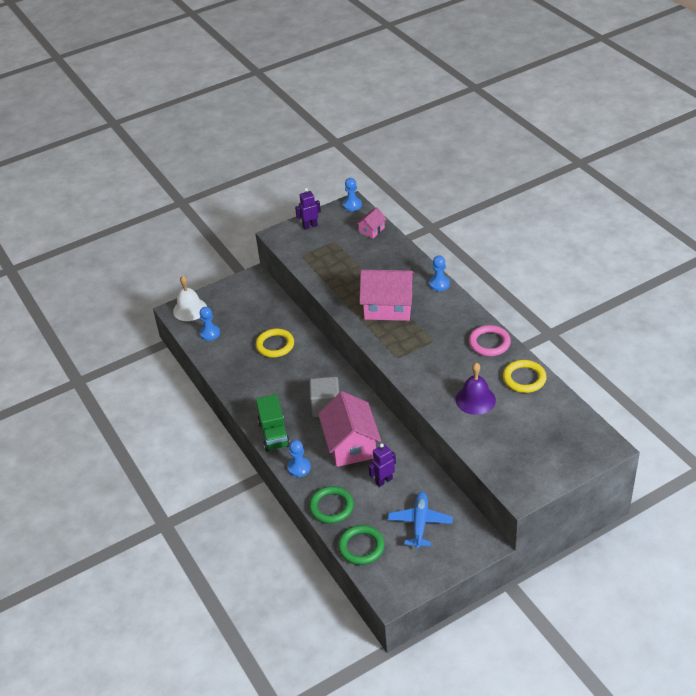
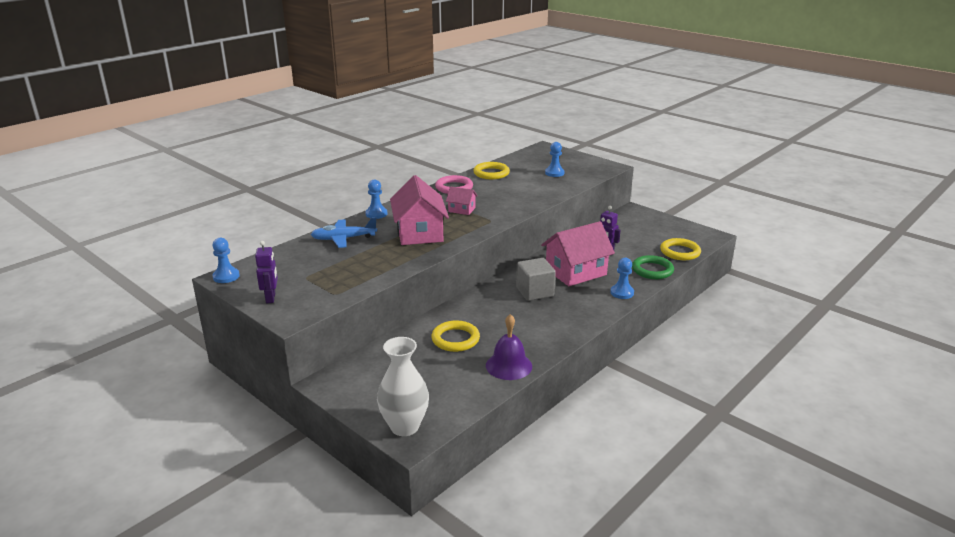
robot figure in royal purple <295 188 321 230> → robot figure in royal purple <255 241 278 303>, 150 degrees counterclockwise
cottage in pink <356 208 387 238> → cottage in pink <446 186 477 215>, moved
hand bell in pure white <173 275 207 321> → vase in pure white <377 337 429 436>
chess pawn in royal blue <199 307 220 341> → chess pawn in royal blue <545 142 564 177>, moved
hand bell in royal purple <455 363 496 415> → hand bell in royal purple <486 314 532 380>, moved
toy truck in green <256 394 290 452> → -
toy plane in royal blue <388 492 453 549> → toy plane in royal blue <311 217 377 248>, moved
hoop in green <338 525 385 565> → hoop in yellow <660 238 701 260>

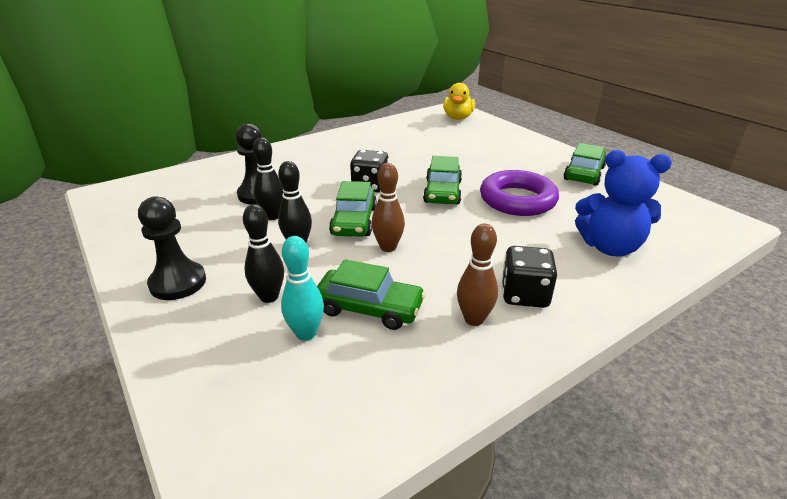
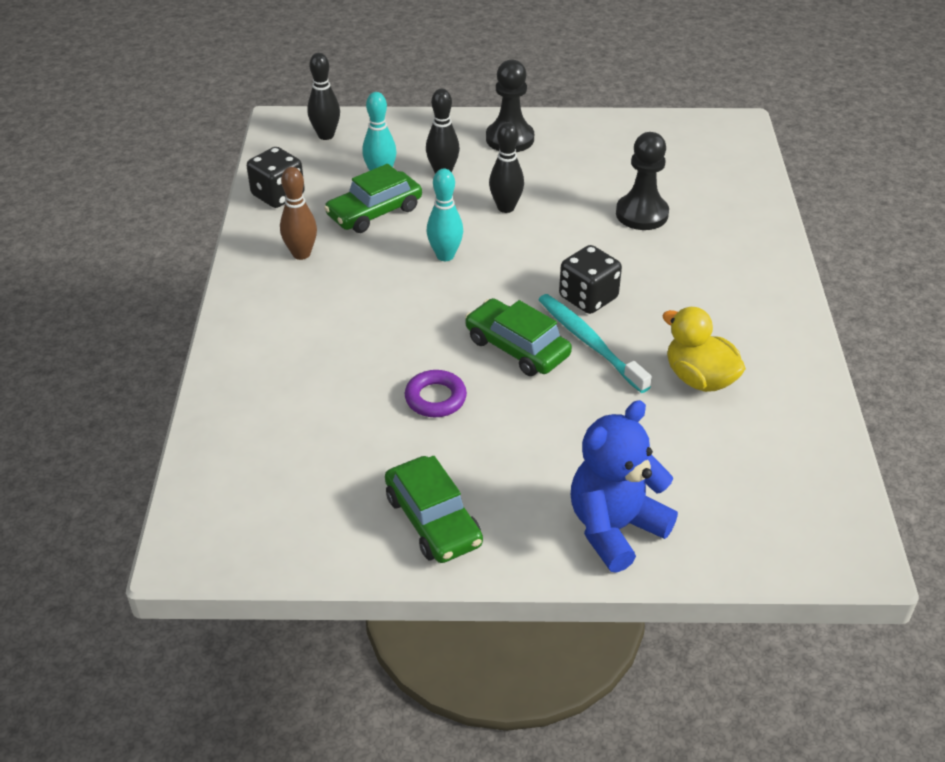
duck in yellow <443 83 475 120> → duck in yellow <662 307 746 392>, moved
tenpin in jet-black <253 138 284 220> → tenpin in jet-black <307 53 340 140>, moved
stuffed bear in royal blue <575 150 672 257> → stuffed bear in royal blue <571 400 678 573>, moved
tenpin in dark brown <372 163 405 252> → tenpin in turquoise <427 169 463 261>
hoop in royal purple <480 170 559 216> → hoop in royal purple <405 370 467 417>, x0.54
car in green <329 181 377 237> → -
game die in jet-black <502 246 557 308> → game die in jet-black <247 147 305 208>, moved
- → toothbrush in turquoise <538 294 652 393>

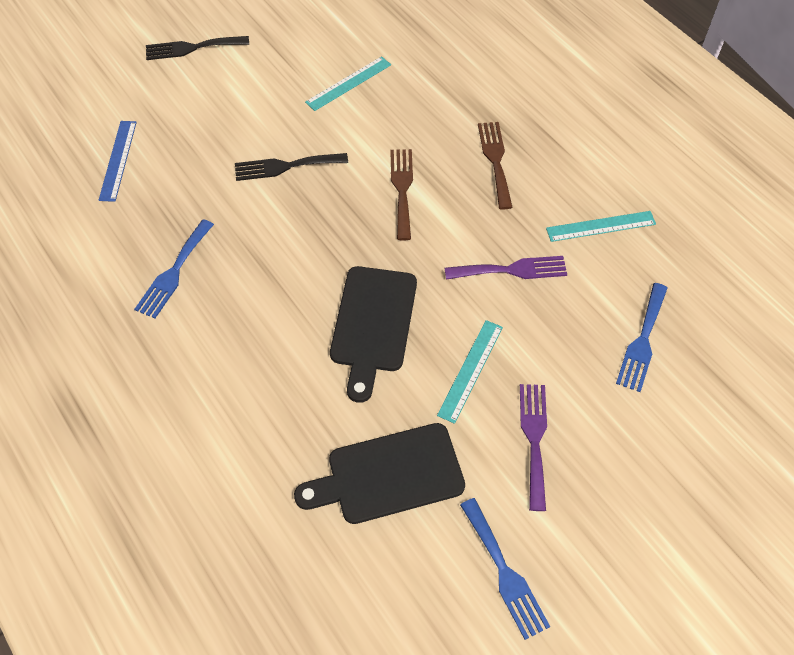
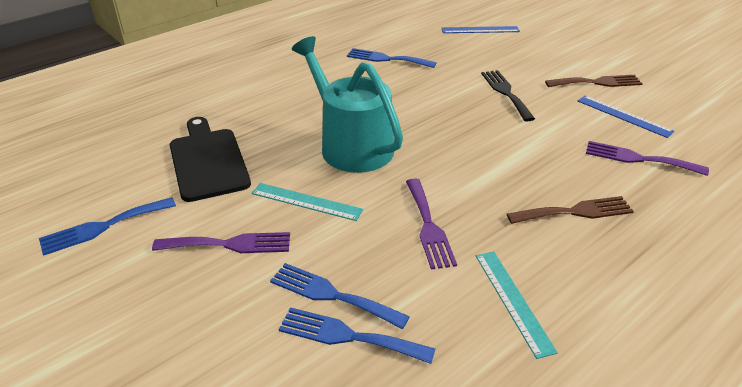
dinner fork in jet-black <146 36 249 60> → -
straightedge in turquoise <305 56 391 111> → straightedge in royal blue <578 95 674 138>
dinner fork in dark brown <390 149 413 240> → dinner fork in dark brown <545 75 643 87>, moved
cutting board in jet-black <330 266 417 403> → watering pot in turquoise <292 36 403 173>
- → dinner fork in royal purple <586 141 709 176>
- → dinner fork in royal blue <270 263 410 329>

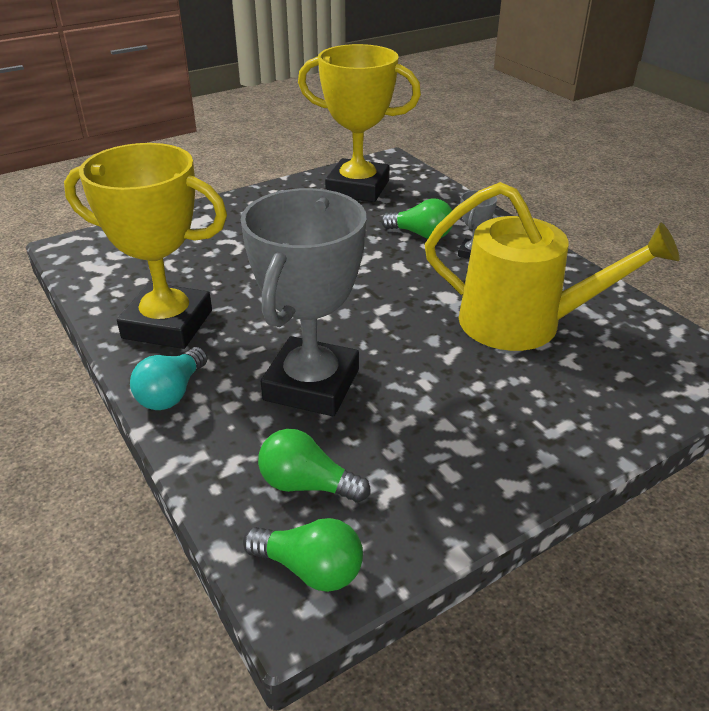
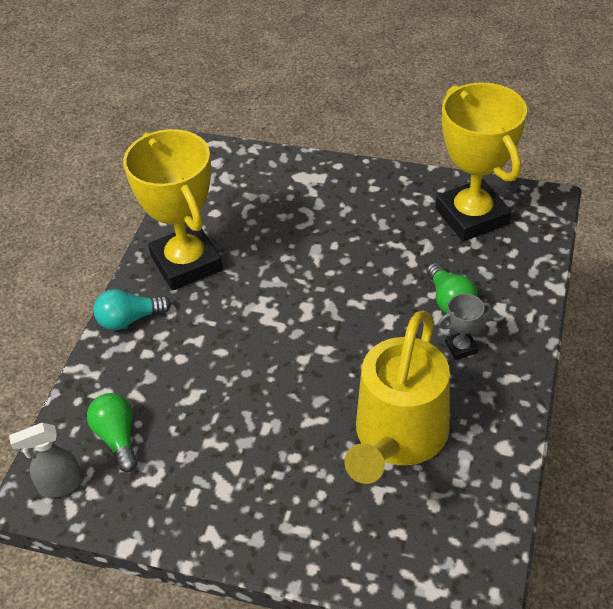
watering pot in yellow <425 182 680 351> → watering pot in yellow <344 311 450 484>, 45 degrees clockwise
award cup in grey <241 188 366 416> → -
bulb in green <243 518 363 592> → sprayer in grey <9 423 82 498>

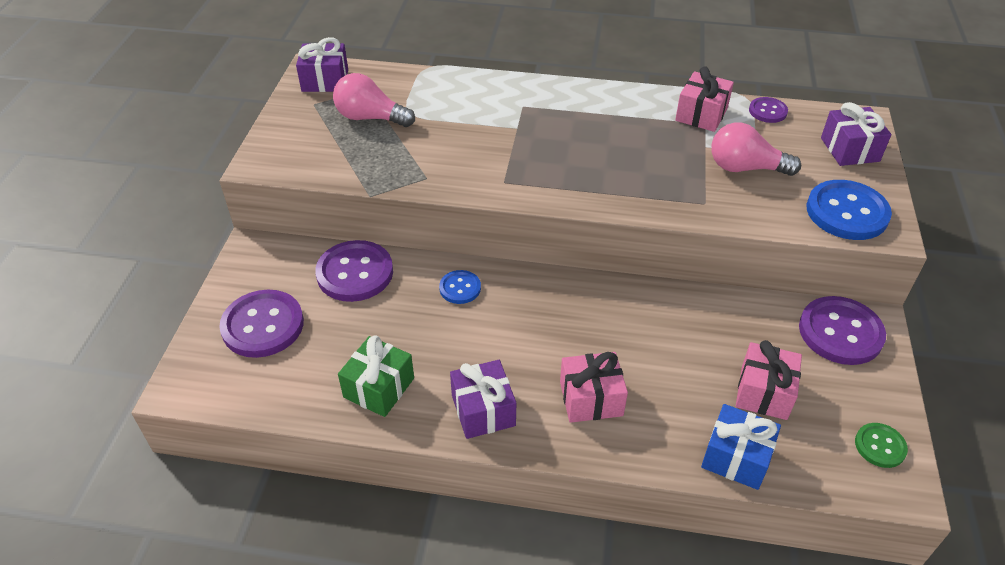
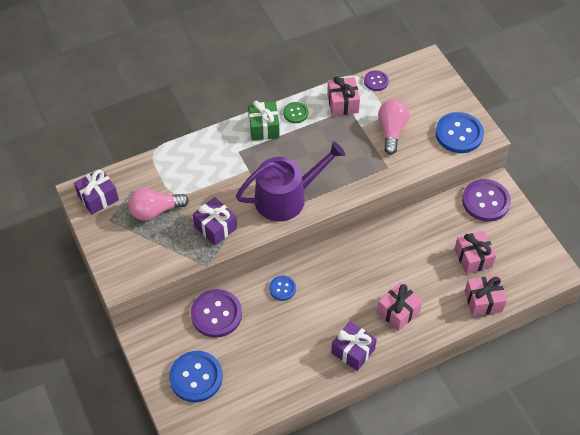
wrapped gift in royal purple <821 102 891 166> → wrapped gift in royal purple <193 197 237 246>, moved
bulb in pink <711 122 801 176> → bulb in pink <378 100 409 154>, 120 degrees clockwise
button in royal purple <219 290 304 358> → button in royal blue <169 351 223 402>
wrapped gift in green <338 335 414 417> → wrapped gift in green <248 101 280 141>, moved
wrapped gift in royal blue <701 404 781 490> → wrapped gift in pink <465 275 507 316>
button in green <855 423 908 468> → button in green <283 102 308 123>, moved
- → watering pot in royal purple <236 141 345 221>

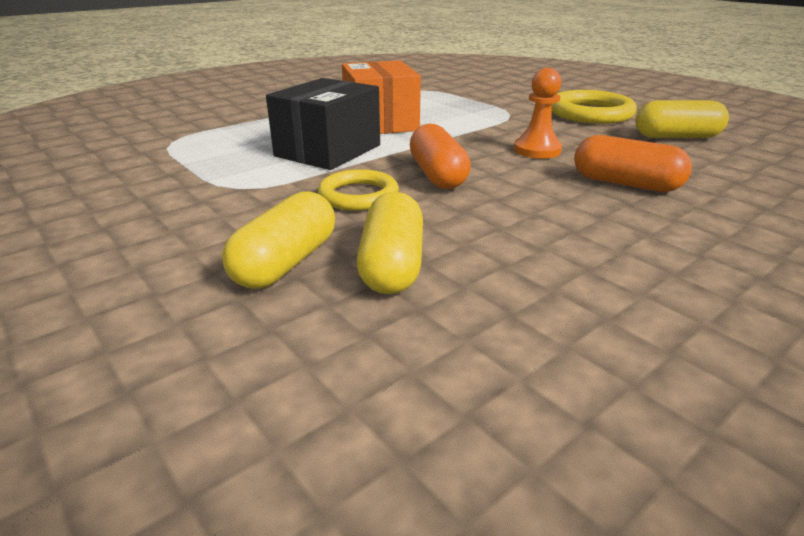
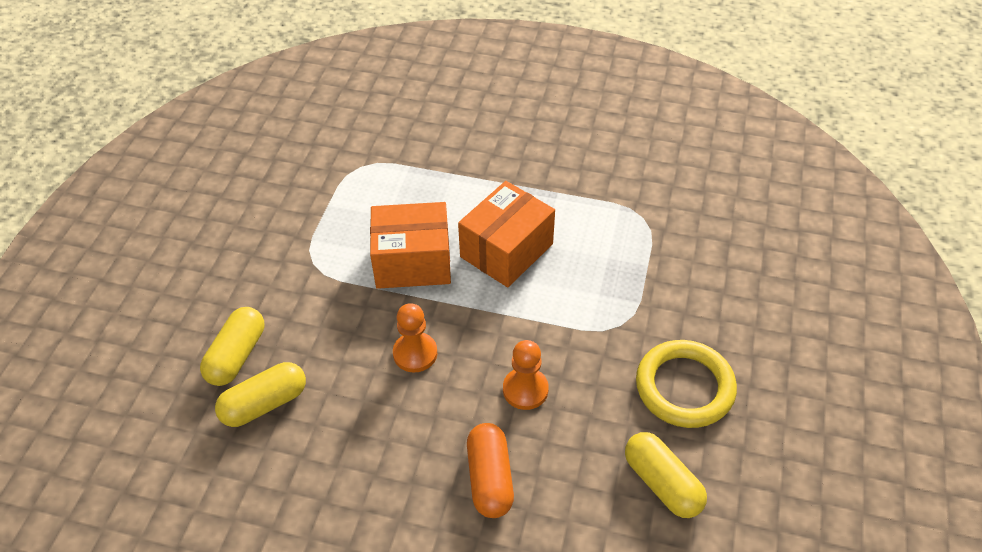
box in jet-black <266 78 380 170> → box in orange-coloured <370 202 451 289>
pill in orange-coloured <410 123 471 189> → chess pawn in orange-coloured <393 303 437 373>
hoop in yellow <318 169 399 211> → -
pill in yellow <222 191 335 289> → pill in yellow <200 307 264 386>, 60 degrees counterclockwise

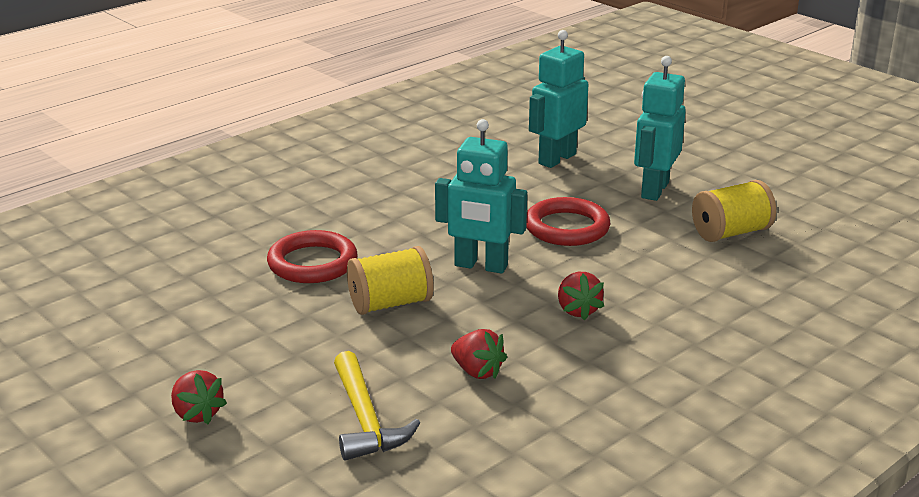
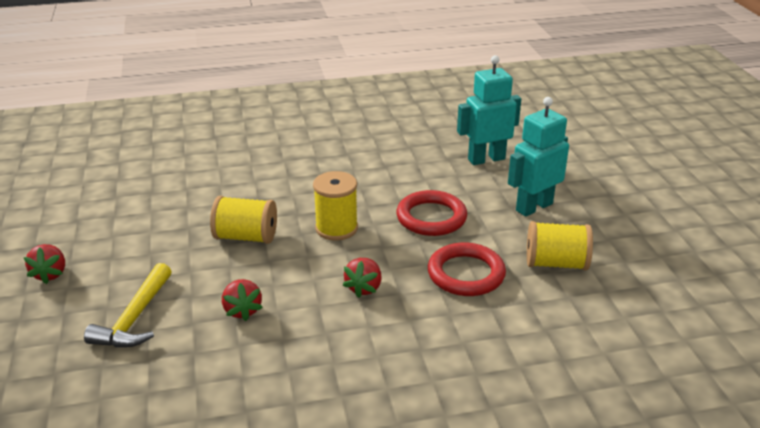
robot figure in turquoise <435 119 527 274> → bobbin in yellow <313 171 358 241>
hoop in scarlet <267 230 358 283> → hoop in scarlet <428 243 506 296>, moved

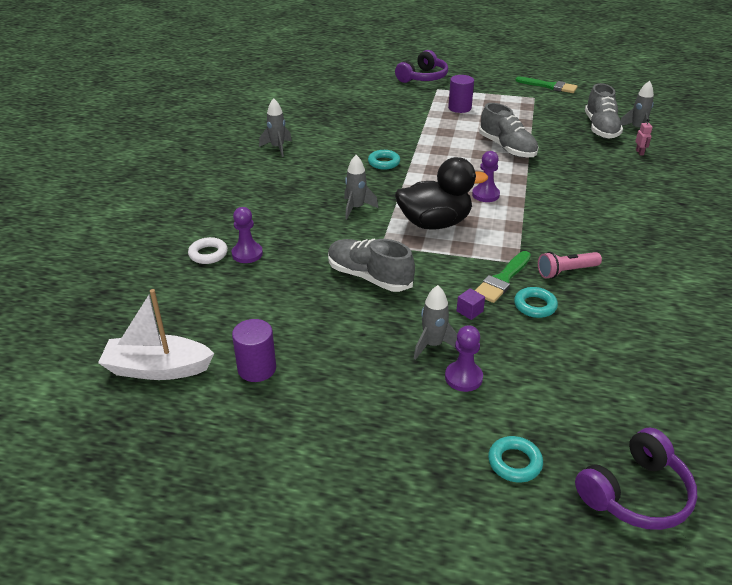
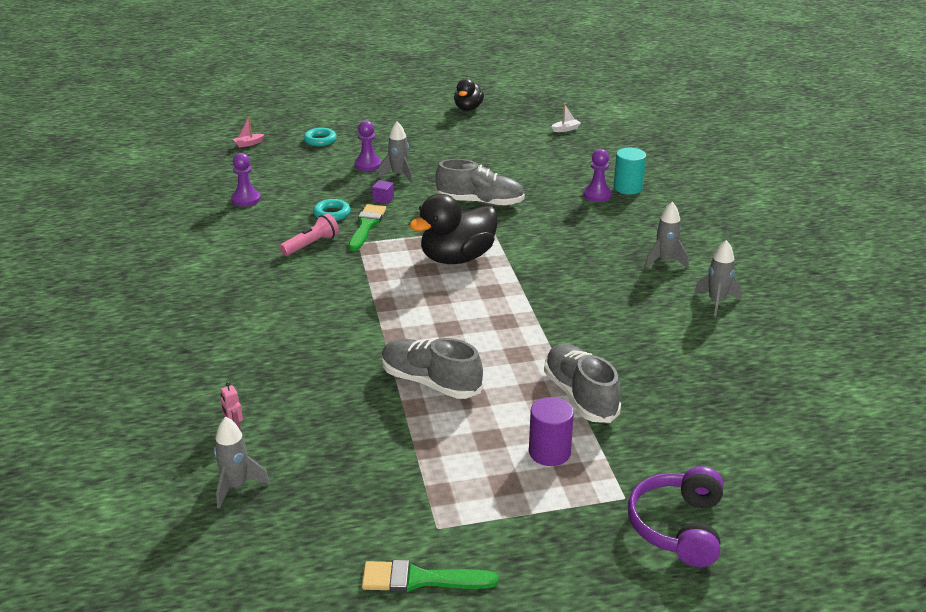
sneaker in grey <585 83 623 139> → sneaker in grey <544 343 621 423>, moved
hoop in turquoise <368 150 400 170> → -
chess pawn in royal purple <472 151 500 202> → chess pawn in royal purple <231 153 261 207>, moved
rocket in grey <344 155 378 219> → rocket in grey <644 202 689 268>, moved
hoop in pure white <188 237 228 264> → solid cylinder in turquoise <614 148 646 194>
sailboat in pure white <98 289 214 380> → sailboat in pure white <551 103 581 132>, x0.41
solid cylinder in royal purple <232 319 276 382> → -
over-ear headphones in royal purple <575 428 697 530> → sailboat in pink <233 116 264 148>
- → duck in jet-black <454 78 484 111>

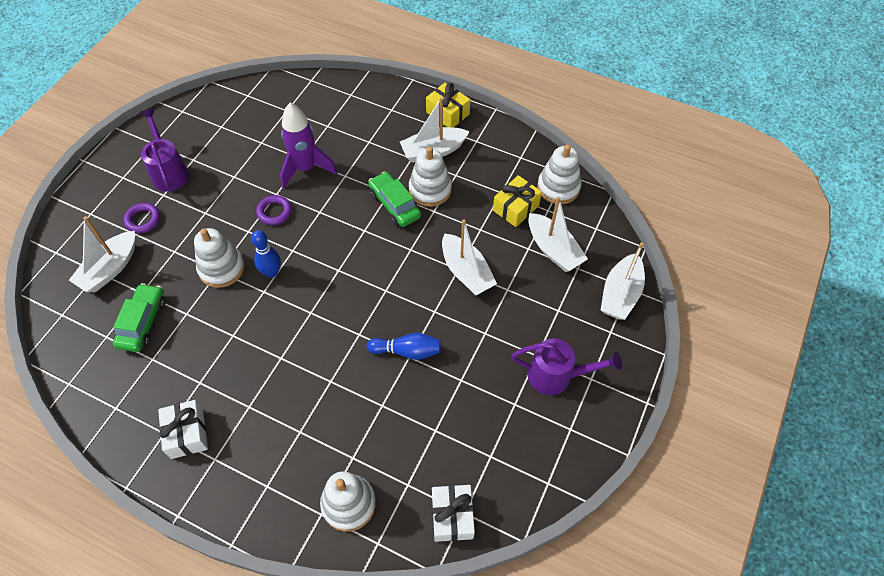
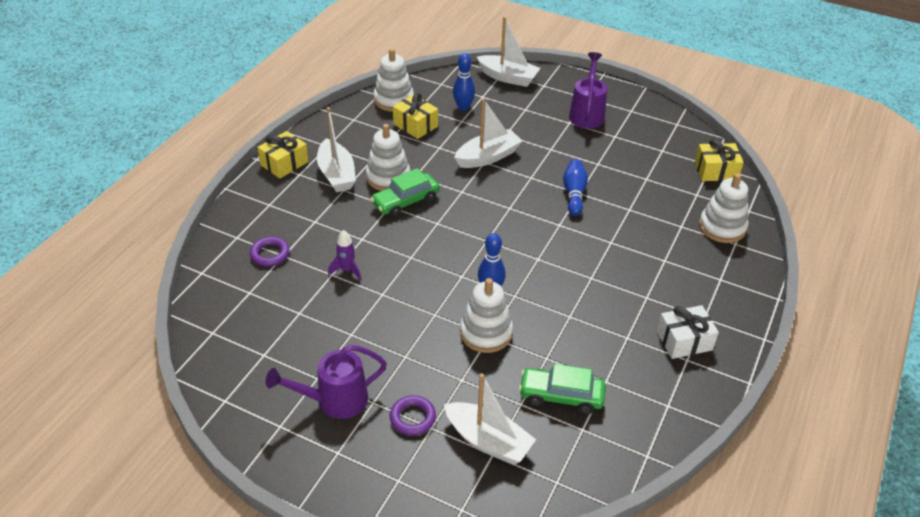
rocket in royal purple <280 103 337 189> → rocket in royal purple <328 230 362 281>, x0.52
hoop in royal purple <256 195 292 225> → hoop in royal purple <250 237 290 266>, moved
sailboat in pure white <528 197 588 272> → tenpin in royal blue <453 53 475 111>
wrapped gift in pure white <432 485 475 542> → wrapped gift in yellow <695 139 744 181>

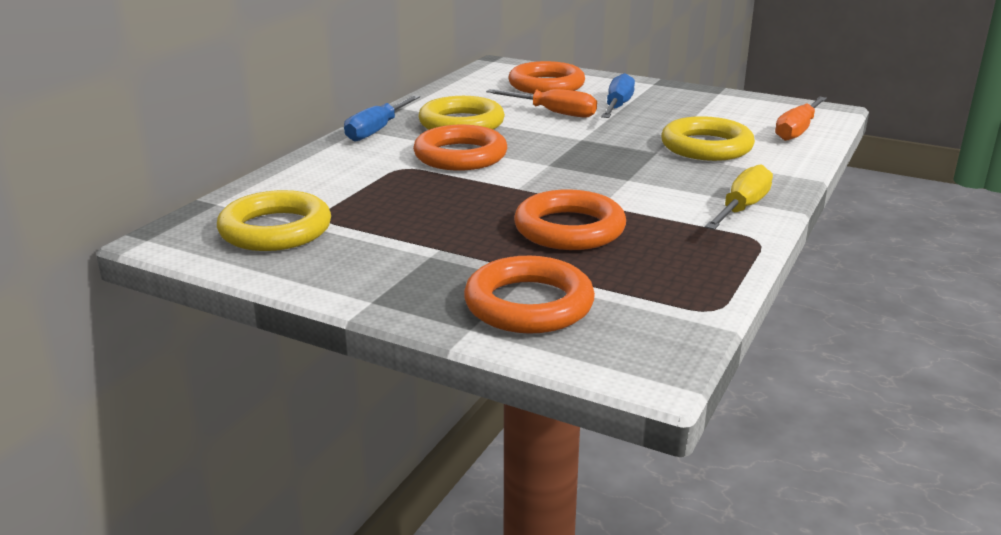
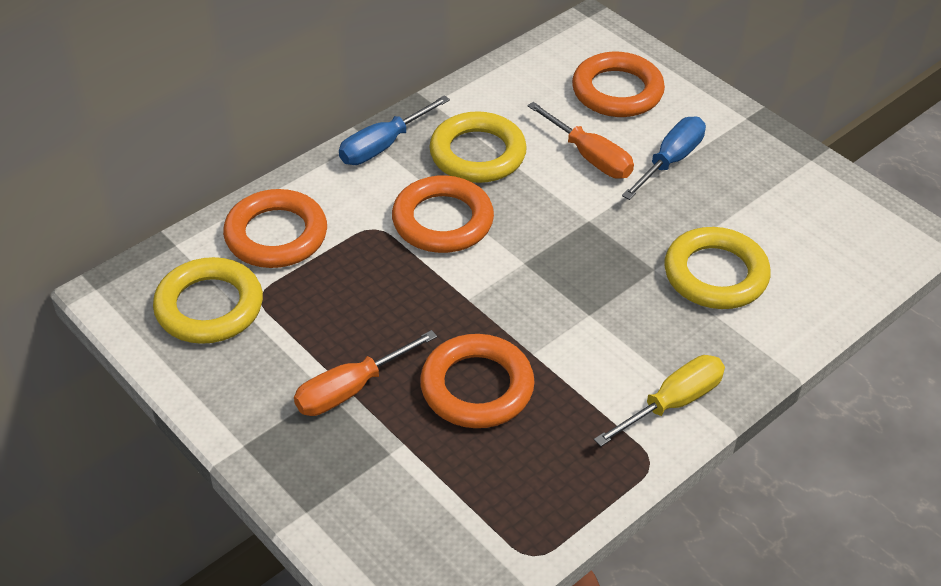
hand screwdriver in orange-coloured <775 97 827 141> → hand screwdriver in orange-coloured <294 330 437 416>, moved
hoop in orange-coloured <464 256 595 334> → hoop in orange-coloured <223 189 327 268>, moved

